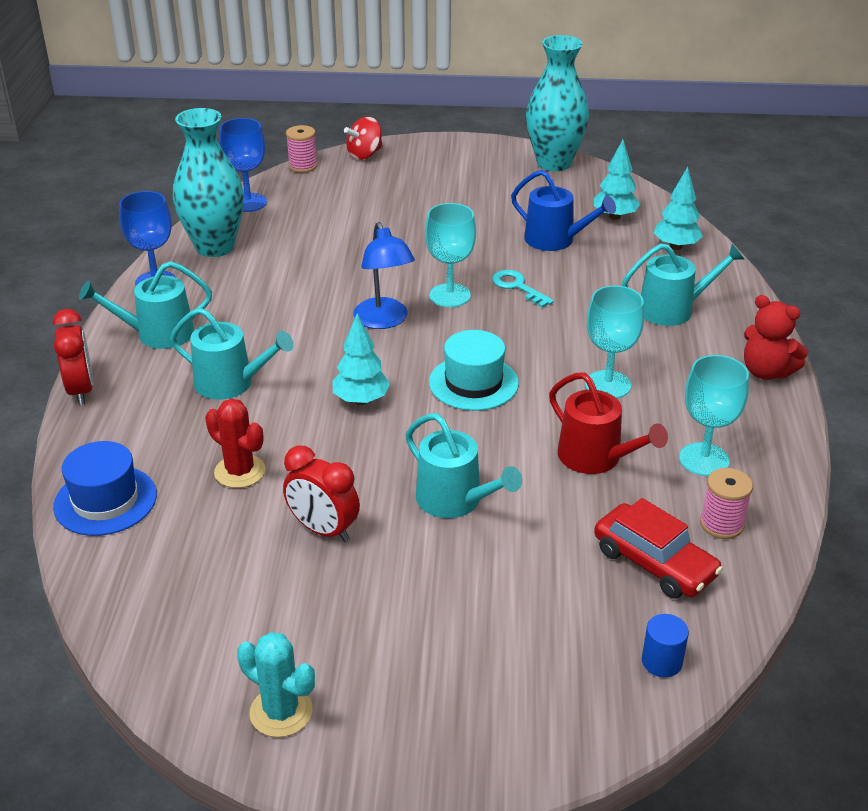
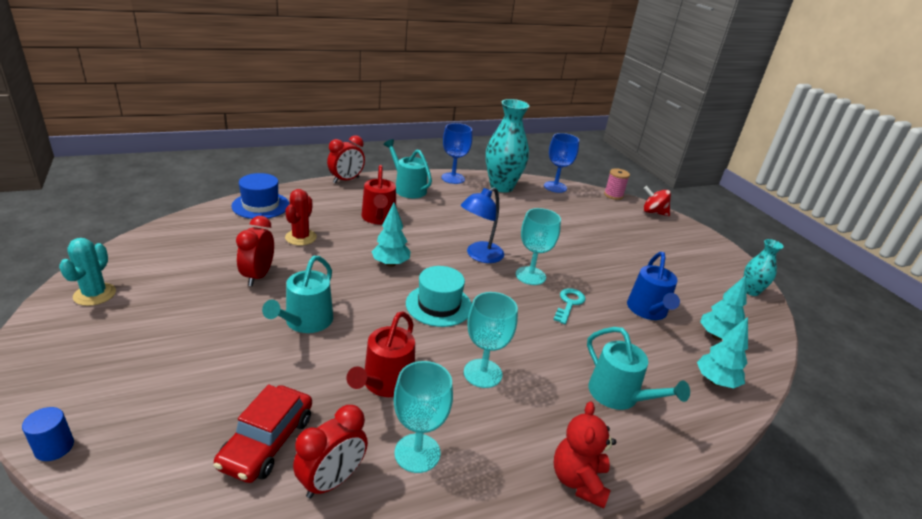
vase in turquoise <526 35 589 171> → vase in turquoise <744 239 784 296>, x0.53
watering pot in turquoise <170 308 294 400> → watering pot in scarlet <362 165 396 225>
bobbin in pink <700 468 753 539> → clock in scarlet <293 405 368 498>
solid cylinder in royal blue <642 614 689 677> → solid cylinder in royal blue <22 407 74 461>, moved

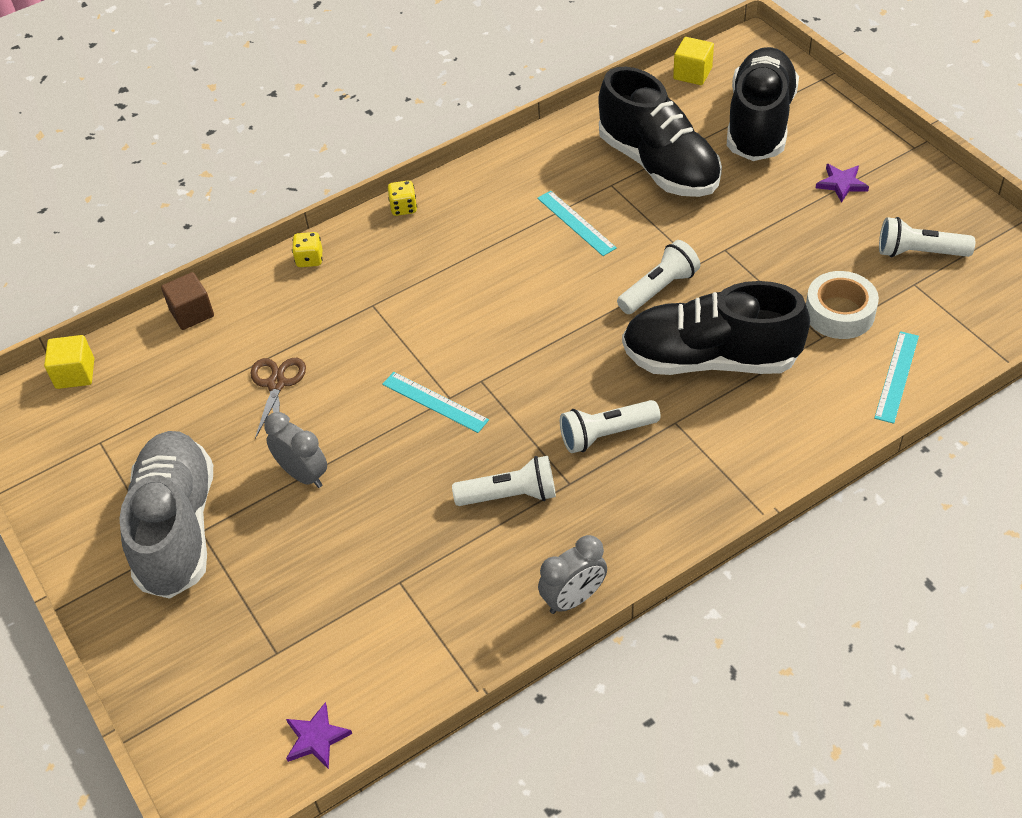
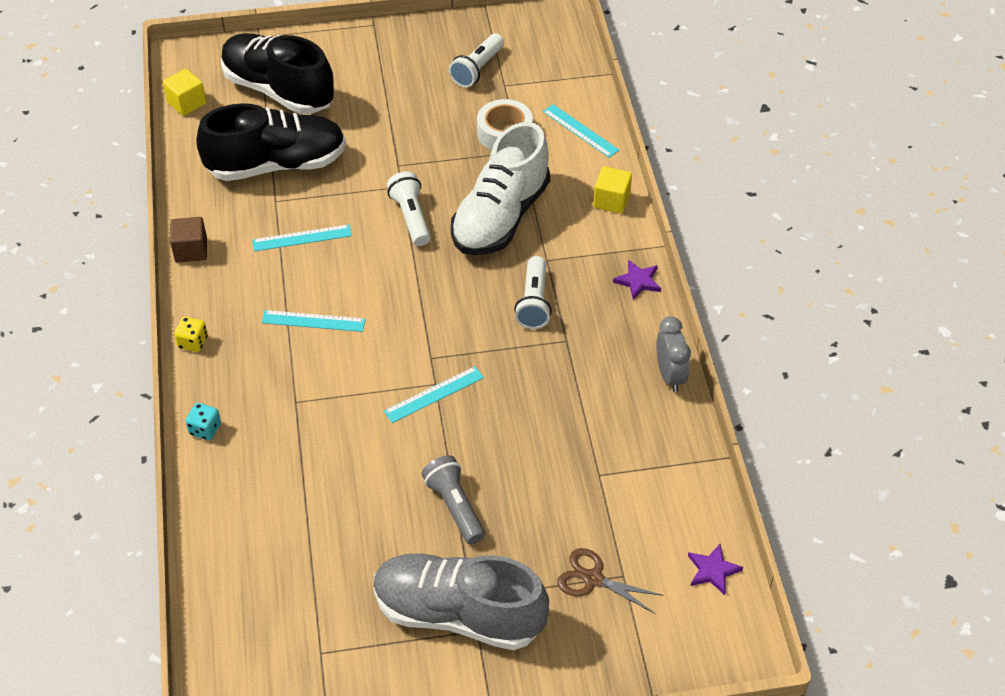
five-pointed star in royal purple <816 164 869 202> → five-pointed star in royal purple <613 260 661 300>, moved
game die in yellow <292 232 322 267> → game die in turquoise <185 403 221 440>
cube in dark brown <161 272 214 330> → cube in dark brown <170 217 207 263>, moved
sneaker in jet-black <622 281 810 375> → sneaker in pure white <451 122 550 255>
cube in yellow <44 335 94 389> → cube in yellow <593 166 632 214>, moved
shears in dark brown <250 358 306 439> → shears in dark brown <557 548 664 614>, moved
clock in grey <264 412 327 488> → flashlight in grey <422 455 485 544>
flashlight in pure white <452 456 556 506> → -
- → straightedge in turquoise <261 310 366 332>

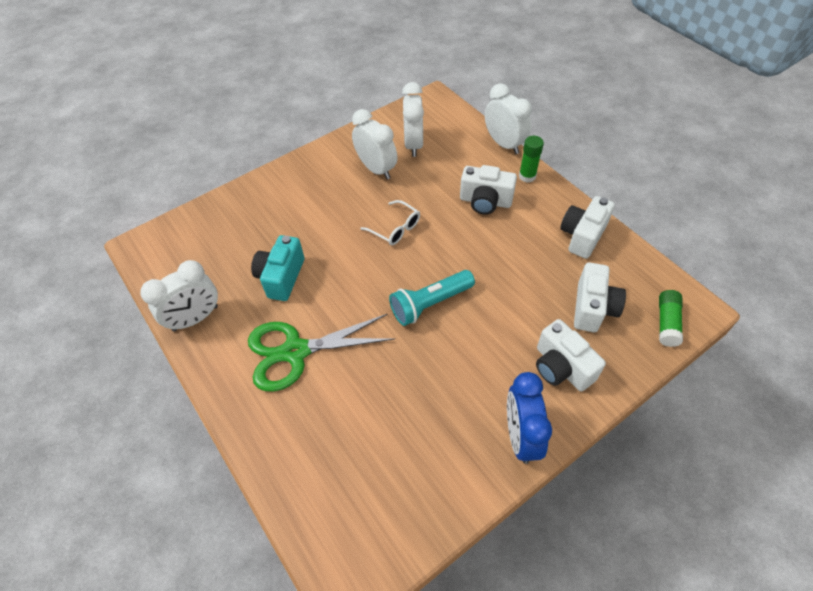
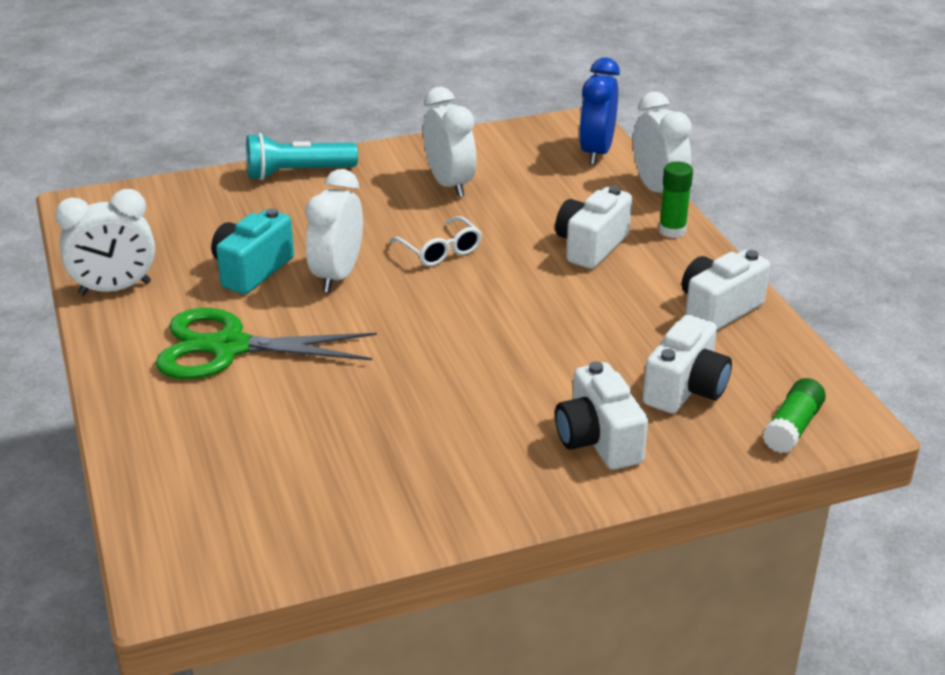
clock in pure white <402 82 424 157> → clock in pure white <305 169 363 292>, moved
camera in pure white <460 165 517 215> → camera in pure white <555 186 632 269>, 90 degrees clockwise
flashlight in turquoise <389 270 475 326> → flashlight in turquoise <246 133 358 180>, moved
clock in royal blue <507 372 552 464> → clock in royal blue <579 58 620 165>, moved

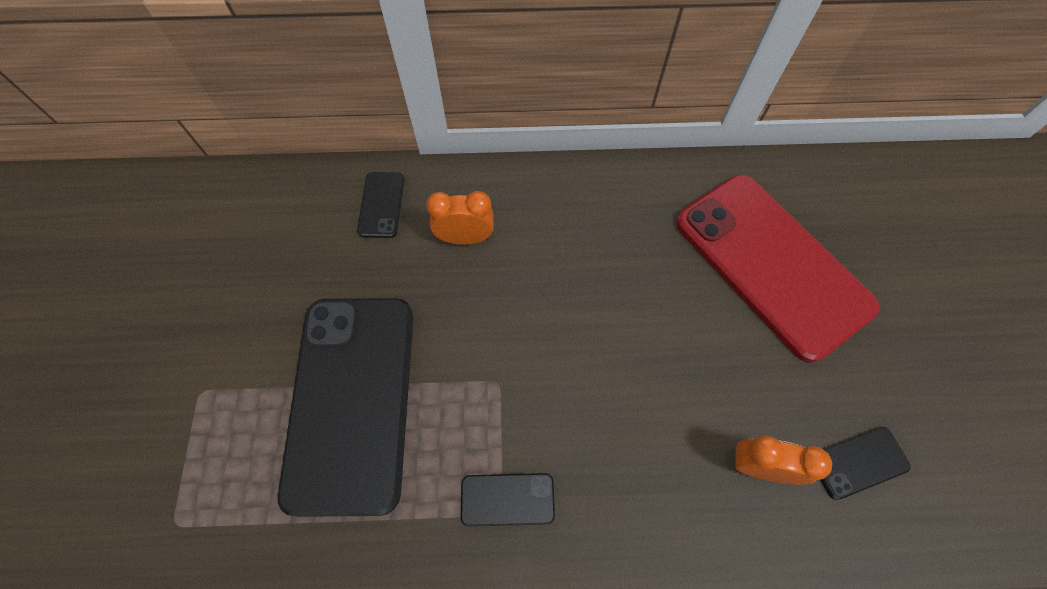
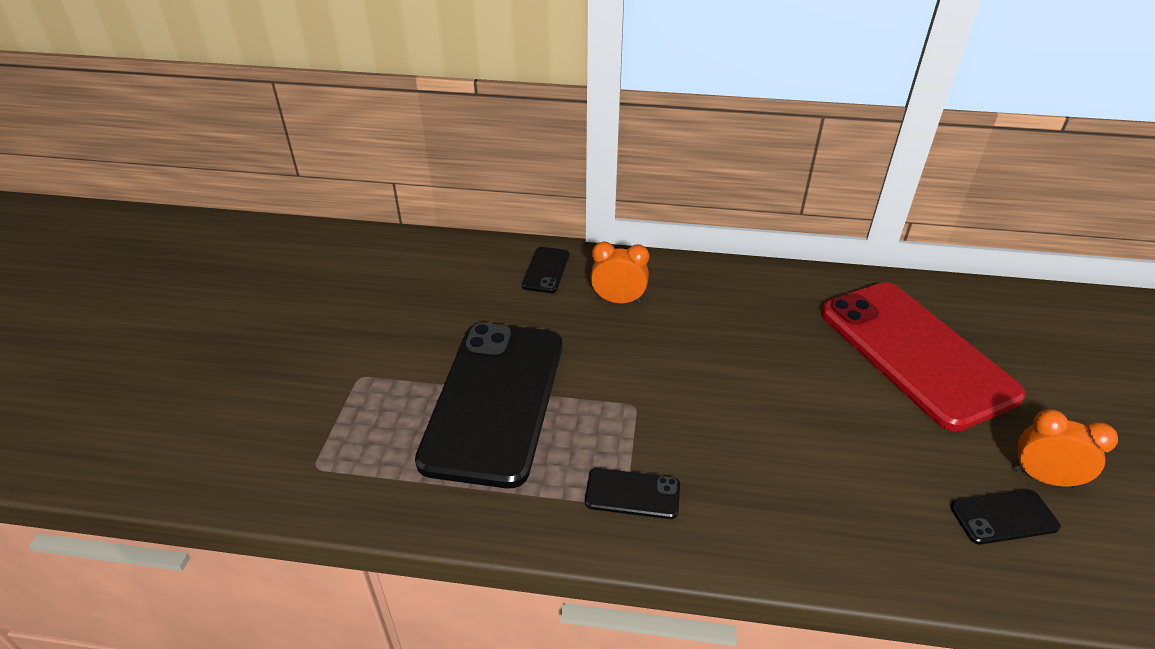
clock in orange-coloured <731 435 832 485> → clock in orange-coloured <1013 409 1118 488>, moved

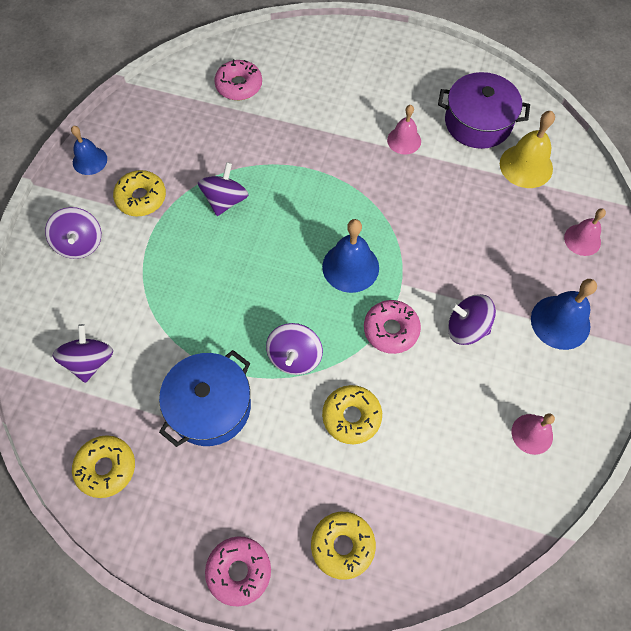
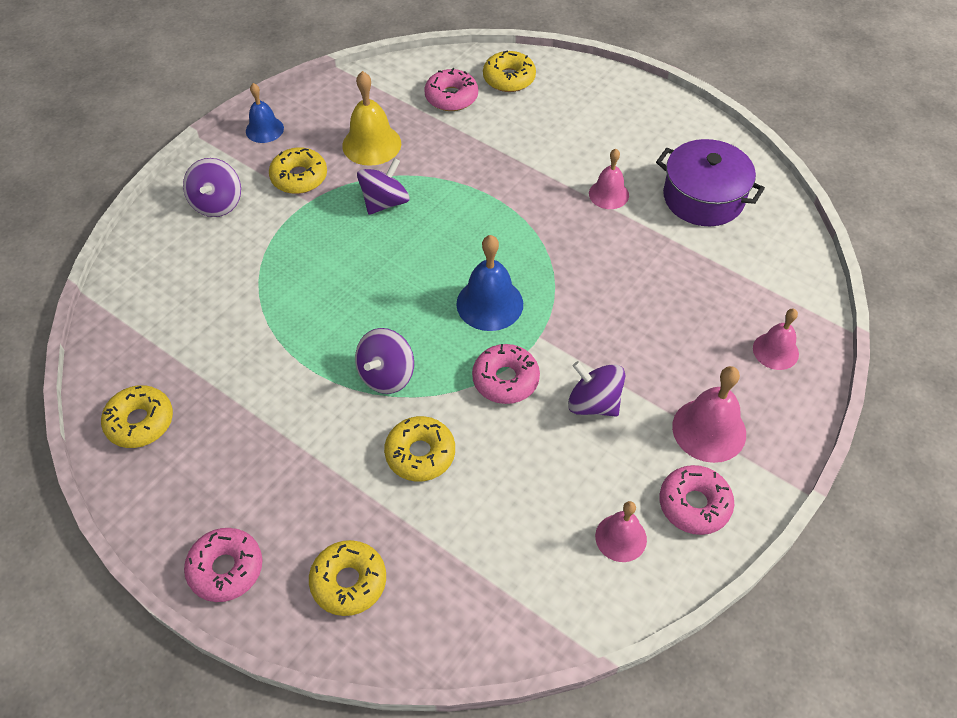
hand bell in yellow <500 111 555 188> → hand bell in yellow <342 71 401 166>, moved
hand bell in royal blue <531 279 597 350> → hand bell in pink <672 366 746 463>
toy top in royal purple <53 324 113 383> → -
stockpot in royal blue <159 350 251 447> → -
- → donut in yellow <483 51 536 92>
- → donut in pink <659 465 734 535>

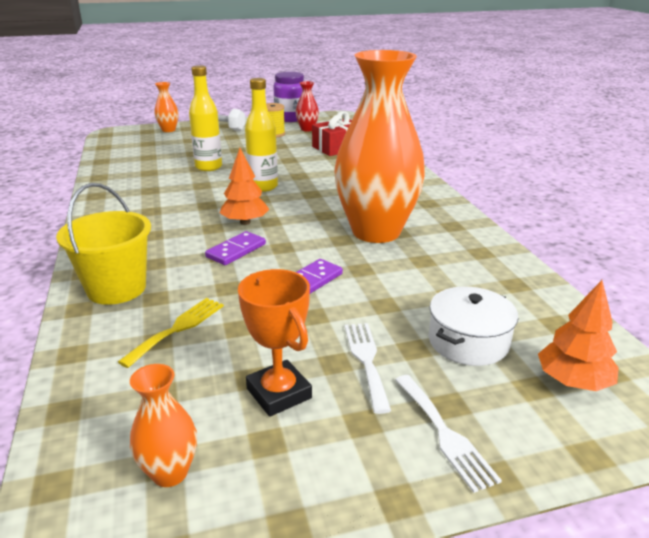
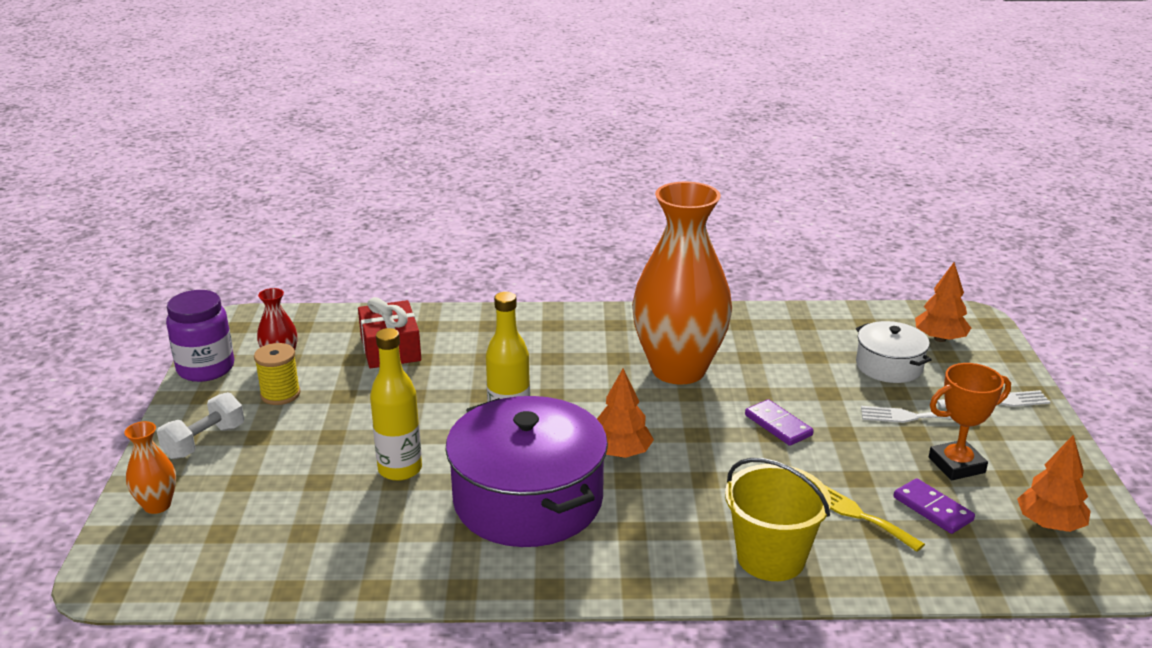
domino tile in royal purple <205 231 266 265> → domino tile in royal purple <893 478 975 534>, moved
vase in orange-coloured <130 364 197 487> → fir tree in orange-coloured <1017 435 1091 532>
- → stockpot in royal purple <445 396 608 547>

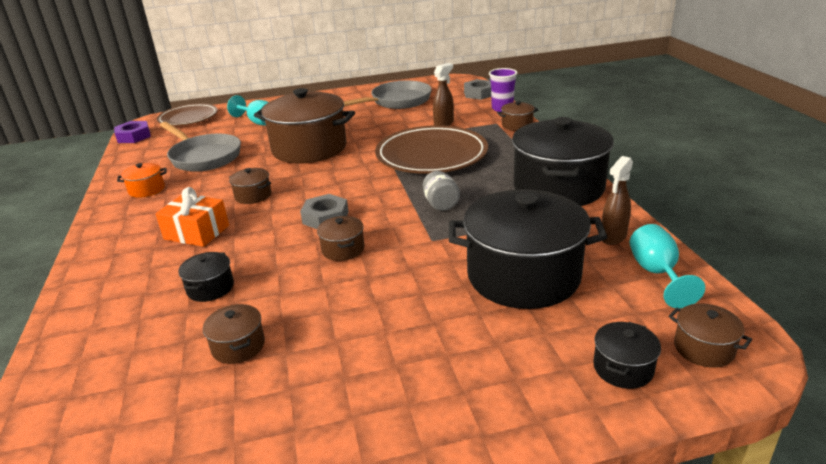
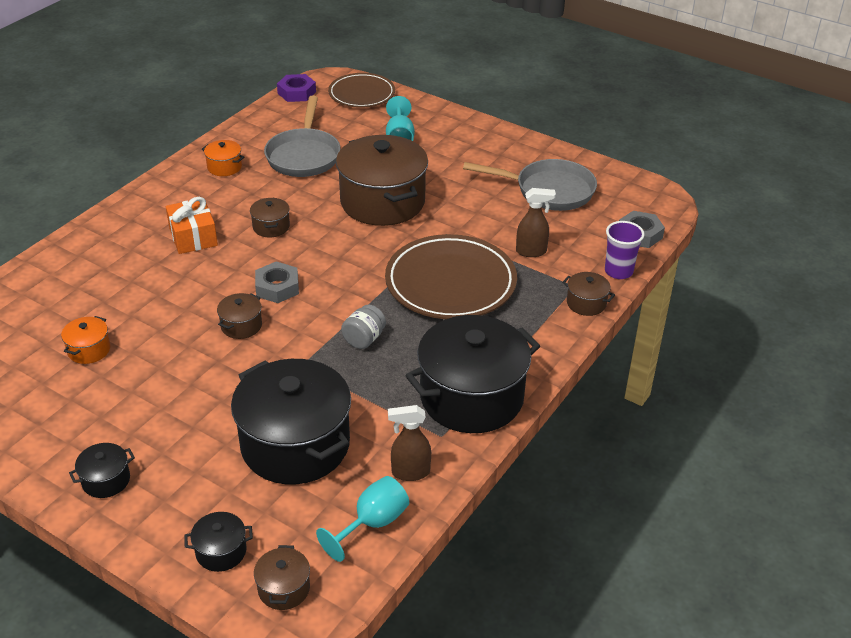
stockpot in jet-black <178 252 234 302> → stockpot in jet-black <69 443 135 498>, moved
stockpot in dark brown <203 304 265 364> → stockpot in orange-coloured <61 316 110 364>

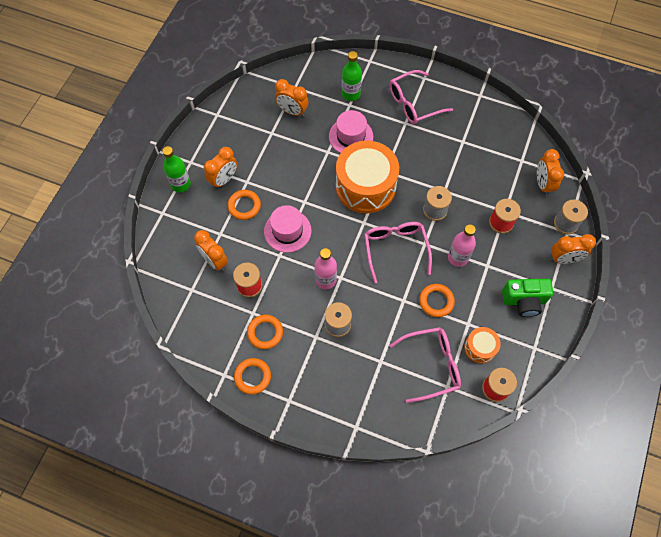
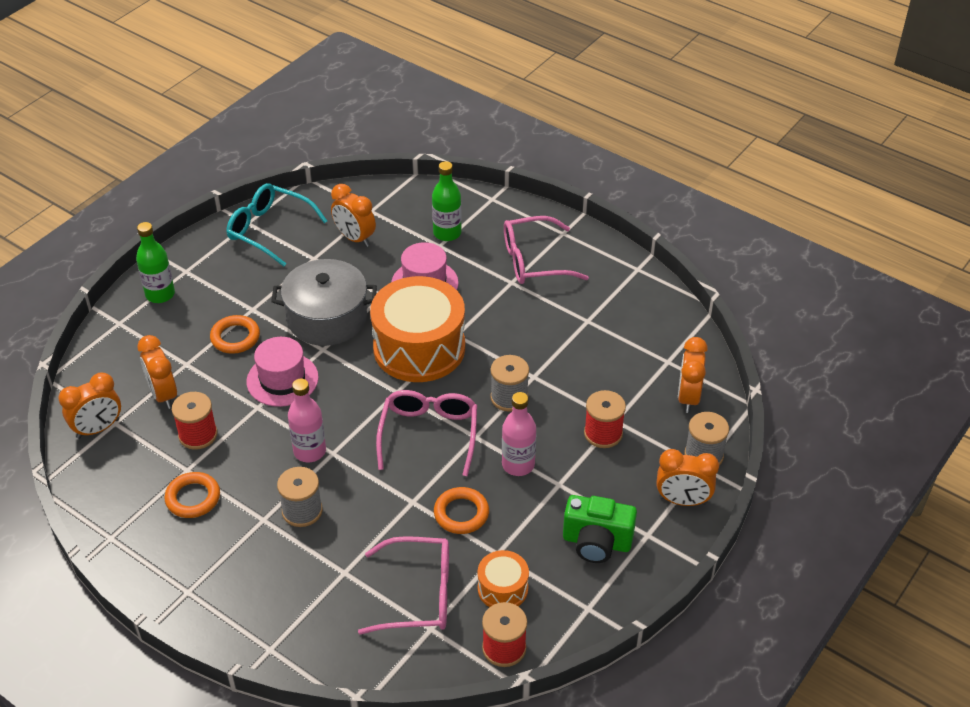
clock in orange-coloured <204 147 237 189> → clock in orange-coloured <59 372 121 439>, moved
hoop in orange-coloured <234 358 271 395> → -
- → spectacles in turquoise <227 183 327 266>
- → stockpot in grey <271 259 377 346>

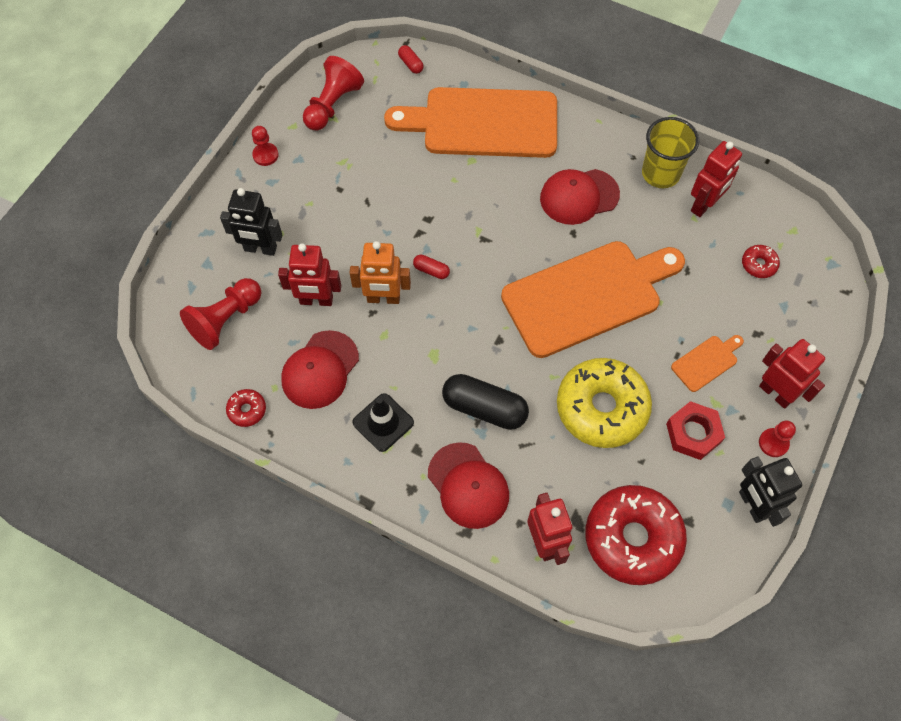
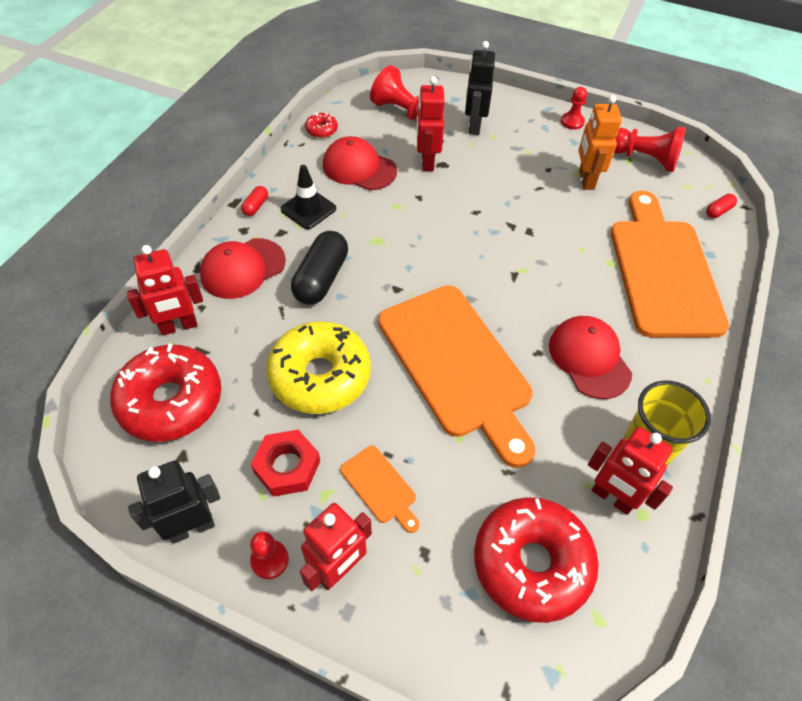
robot figure in orange-coloured <350 241 411 304> → robot figure in orange-coloured <578 95 622 190>, moved
donut in scarlet <742 245 780 278> → donut in scarlet <474 497 599 623>, x2.36
pill in scarlet <413 255 450 279> → pill in scarlet <241 186 268 216>, moved

